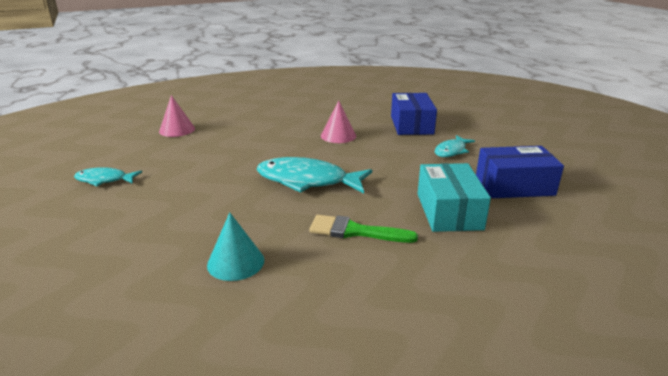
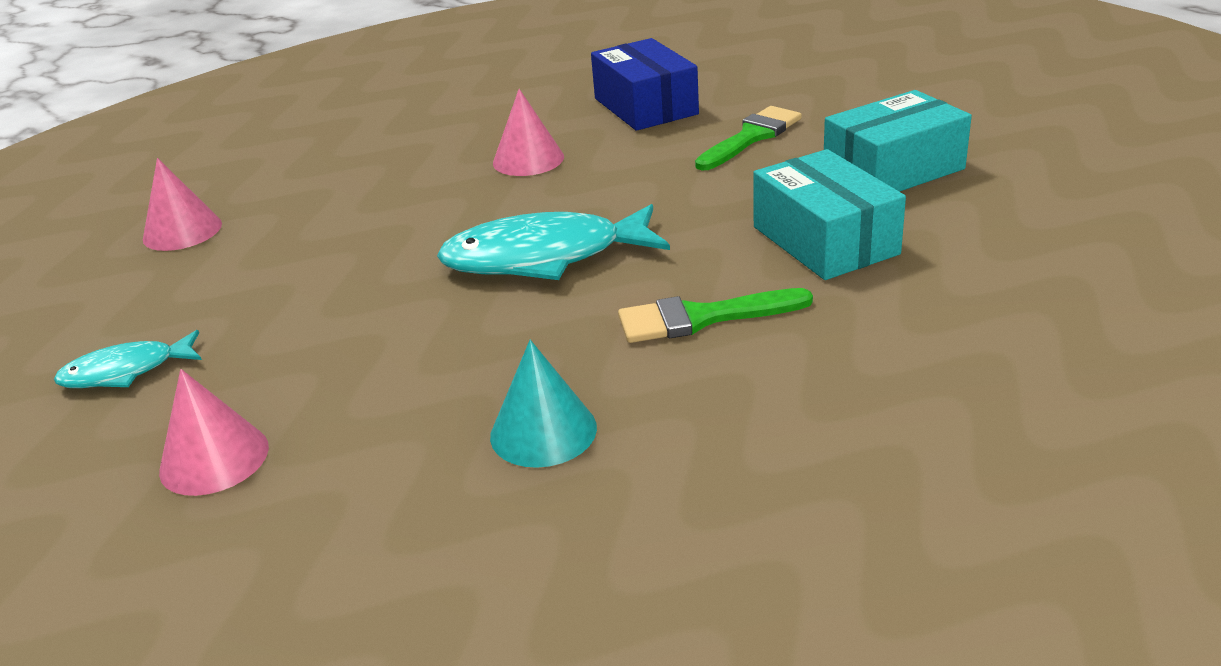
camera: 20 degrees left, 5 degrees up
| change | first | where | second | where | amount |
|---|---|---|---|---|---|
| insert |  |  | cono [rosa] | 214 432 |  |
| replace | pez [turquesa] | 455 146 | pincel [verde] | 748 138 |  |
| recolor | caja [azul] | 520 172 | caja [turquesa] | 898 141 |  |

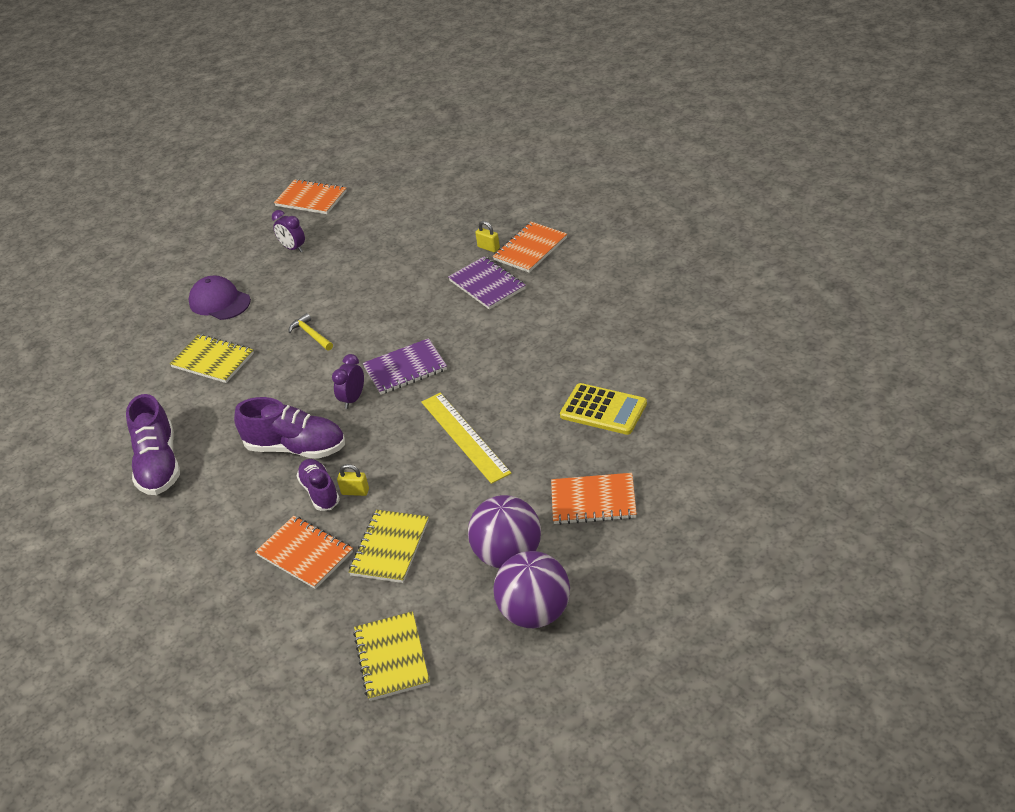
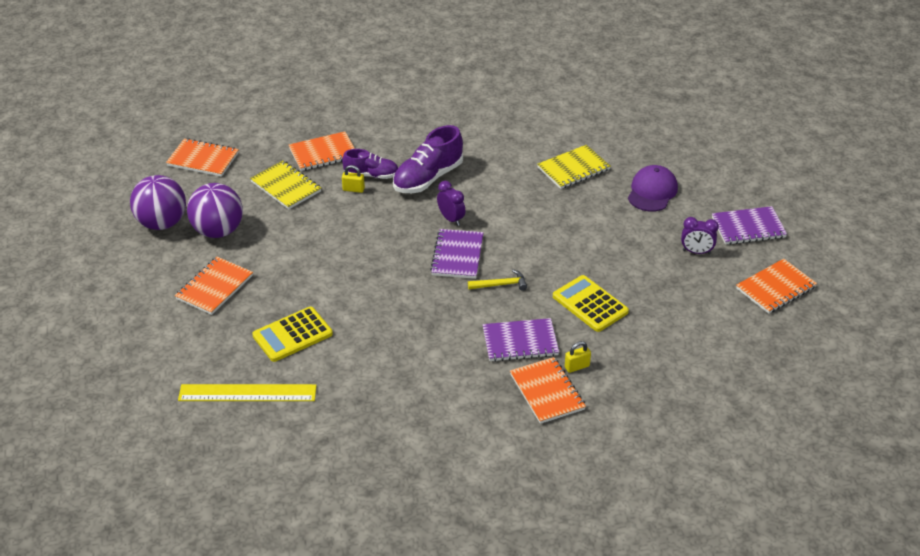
camera: 115 degrees right, 0 degrees up
| change | first | where | second | where | amount |
|---|---|---|---|---|---|
| recolor | cuaderno [amarillo] | 391 656 | cuaderno [naranja] | 202 157 |  |
| move | regla [amarillo] | 466 438 |  | 247 392 |  |
| rotate | candado [amarillo] | 353 480 |  | 353 179 | 60 degrees clockwise |
| move | martillo [amarillo] | 311 332 |  | 497 280 |  |
| insert |  |  | calculadora [amarillo] | 591 303 |  |
| rotate | gorra [morado] | 220 298 |  | 653 188 | 45 degrees counterclockwise |
| rotate | despertador [morado] | 288 231 |  | 700 235 | 150 degrees counterclockwise |
| insert |  |  | cuaderno [morado] | 749 225 |  |
| delete | zapato [morado] | 153 444 |  |  |  |

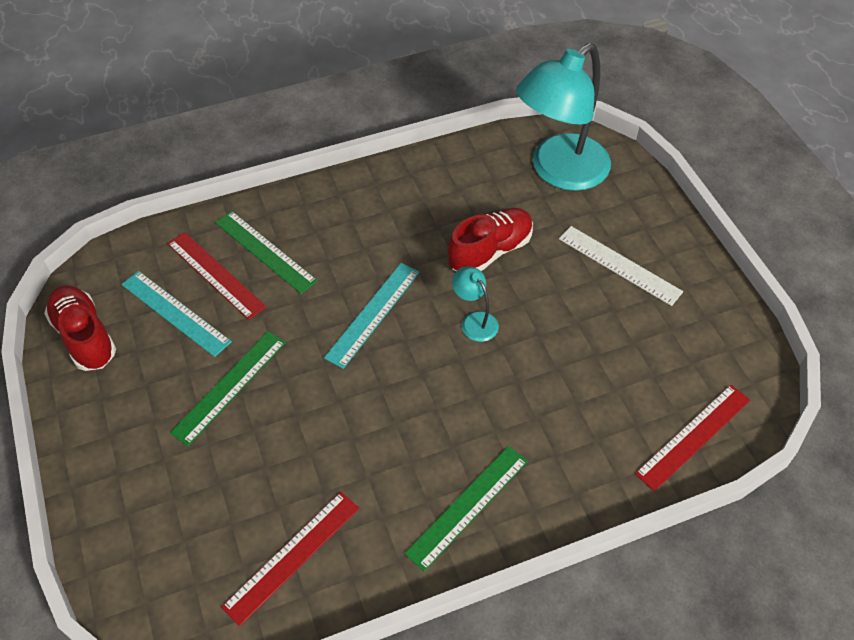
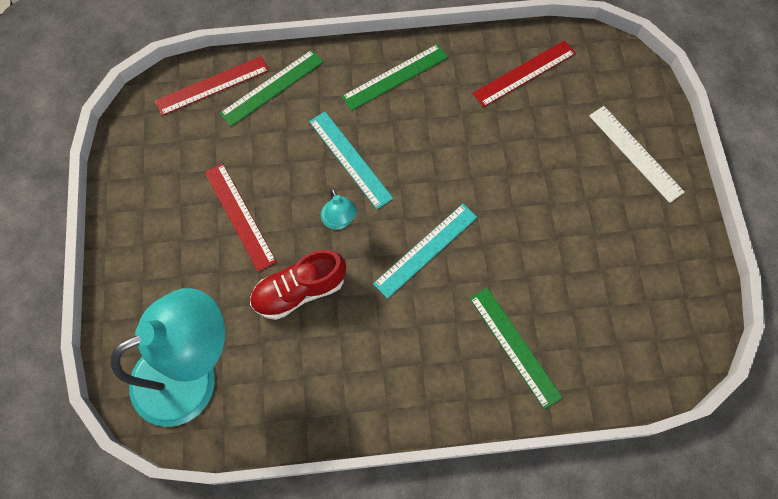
camera: 165 degrees left, 15 degrees up
| change | first | where | second | where | amount |
|---|---|---|---|---|---|
| move | regla [rojo] | 217 276 |  | 241 217 |  |
| move | regla [verde] | 228 388 |  | 271 88 |  |
| move | regla [turquesa] | 176 314 |  | 351 160 |  |
| move | regla [blanco] | 621 266 |  | 637 154 |  |
| delete | zapato [rojo] | 80 328 |  |  |  |

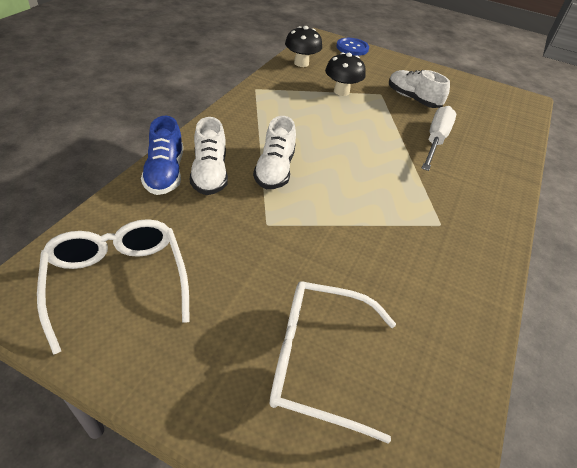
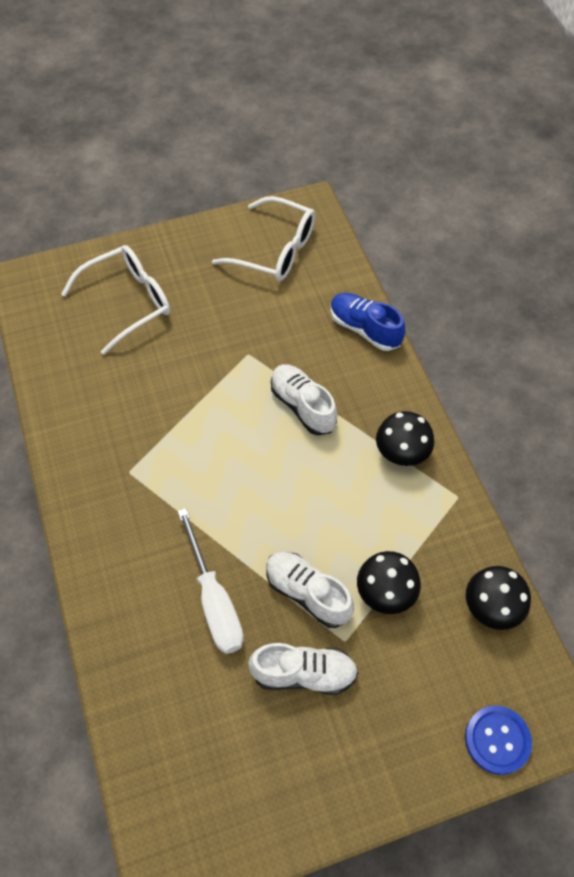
camera: 140 degrees right, 15 degrees up
| change | first | where | second | where | amount |
|---|---|---|---|---|---|
| move | zapato [blanco] | 209 156 |  | 310 590 |  |
| insert |  |  | seta [negro] | 405 438 |  |

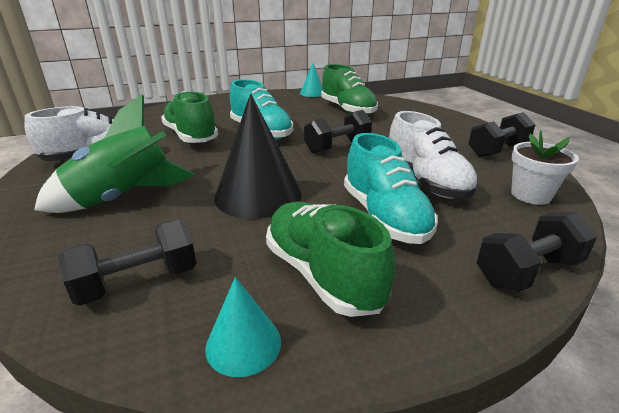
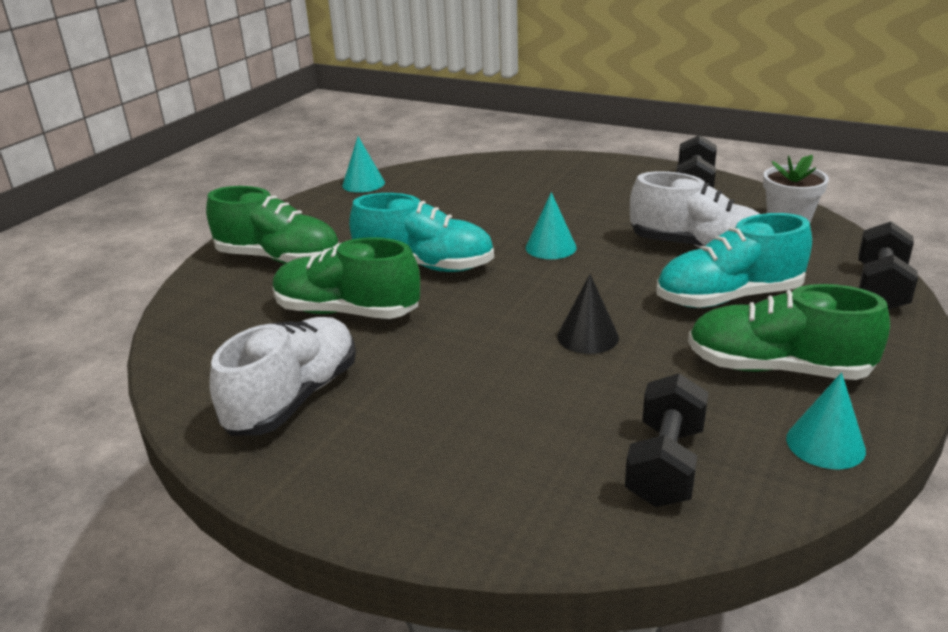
camera: 40 degrees left, 0 degrees up
| change | first | where | second | where | amount |
|---|---|---|---|---|---|
| move | zapato [verde] | 349 89 |  | 272 225 |  |
| replace | mancuerna [negro] | 338 132 | cono [turquesa] | 551 225 |  |
| resize | cono [negro] | 258 156 |  | 588 314 | x0.52 |
| rotate | zapato [turquesa] | 391 188 |  | 734 260 | 135 degrees clockwise |
| delete | cohete [verde] | 114 153 |  |  |  |

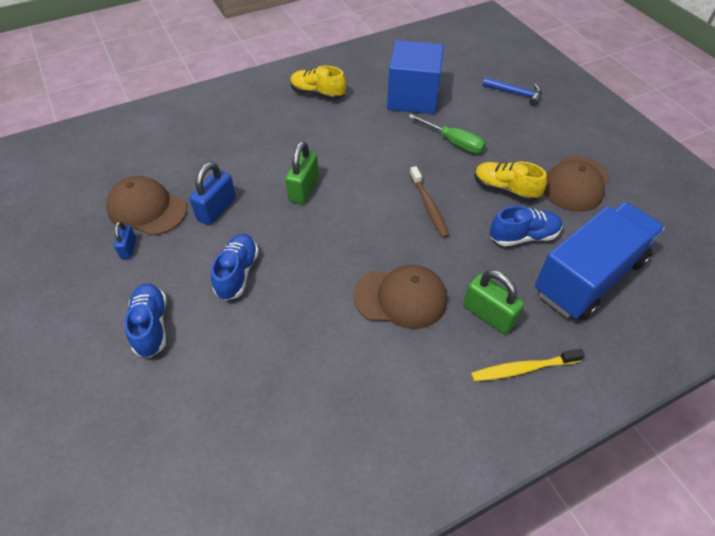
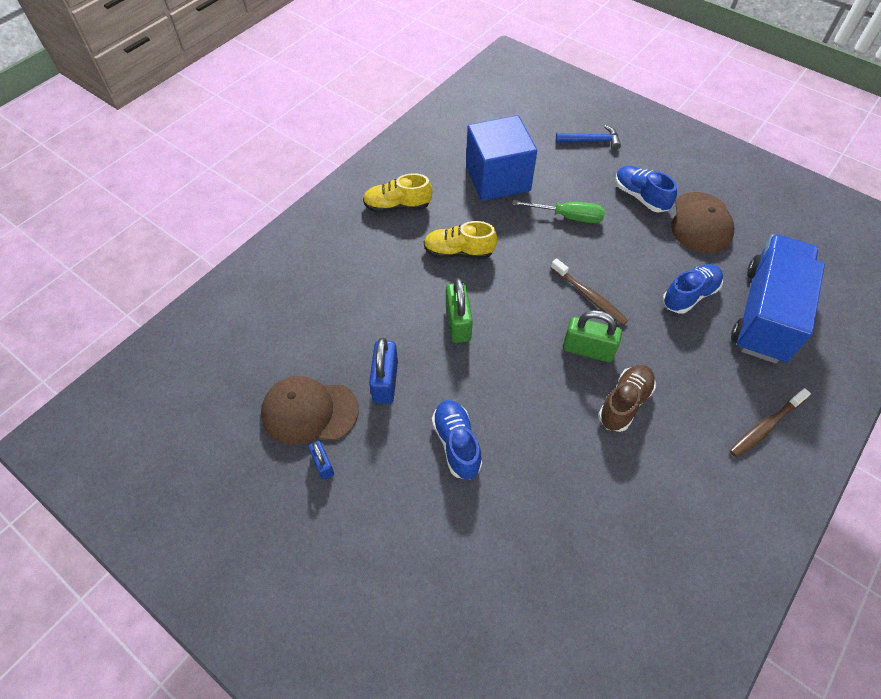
camera: 25 degrees left, 5 degrees up
| change | first | where | second | where | amount |
|---|---|---|---|---|---|
| move | zapato [amarillo] | 510 181 |  | 461 240 |  |
| move | candado [verde] | 493 302 |  | 592 336 |  |
| replace | gorra [marrón] | 400 297 | zapato [marrón] | 627 398 |  |
| move | zapato [azul] | 145 320 |  | 646 189 |  |
| recolor | cepillo de dientes [amarillo] | 528 364 | cepillo de dientes [marrón] | 770 422 |  |

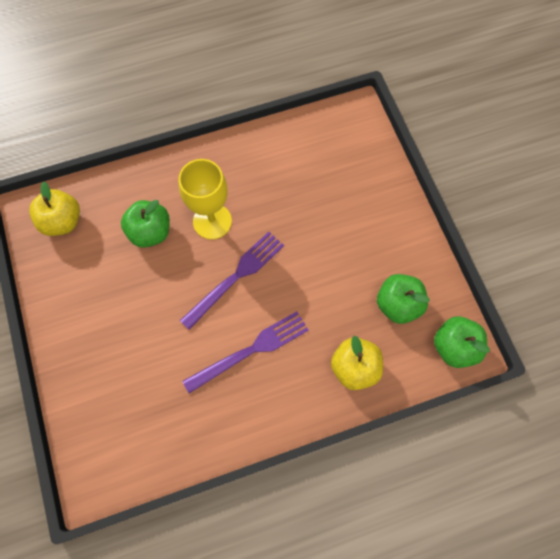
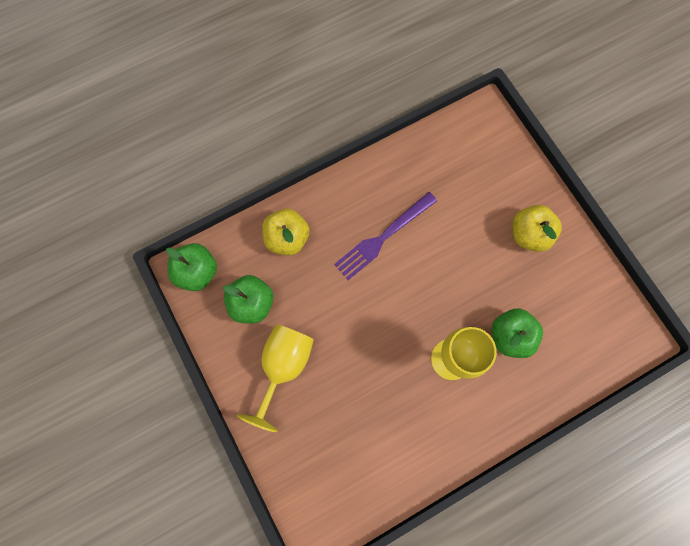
camera: 170 degrees right, 5 degrees up
| change | first | where | second | where | amount |
|---|---|---|---|---|---|
| insert |  |  | copa [amarillo] | 275 378 |  |
| move | manzana [amarillo] | 54 208 |  | 537 228 |  |
| delete | tenedor [morado] | 232 281 |  |  |  |

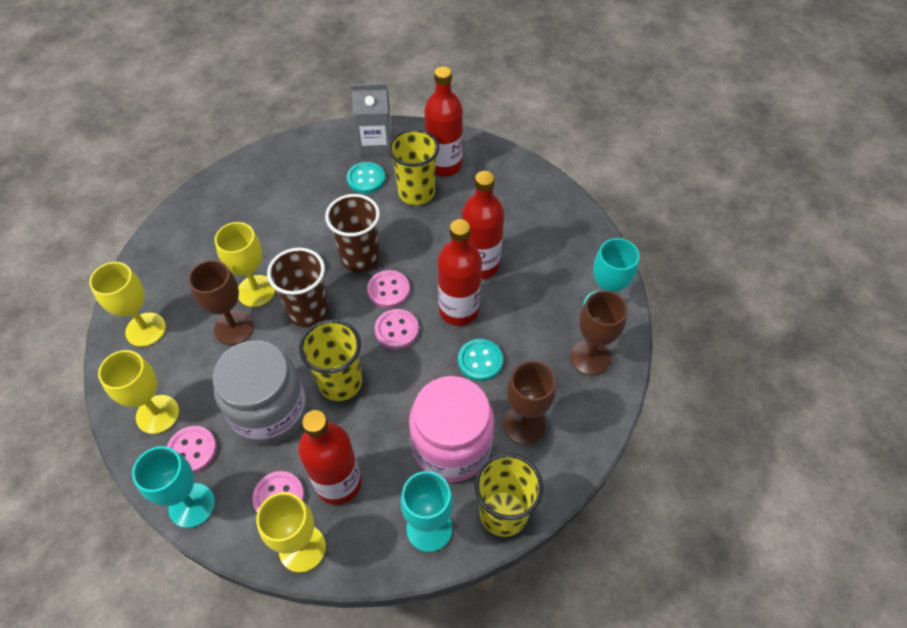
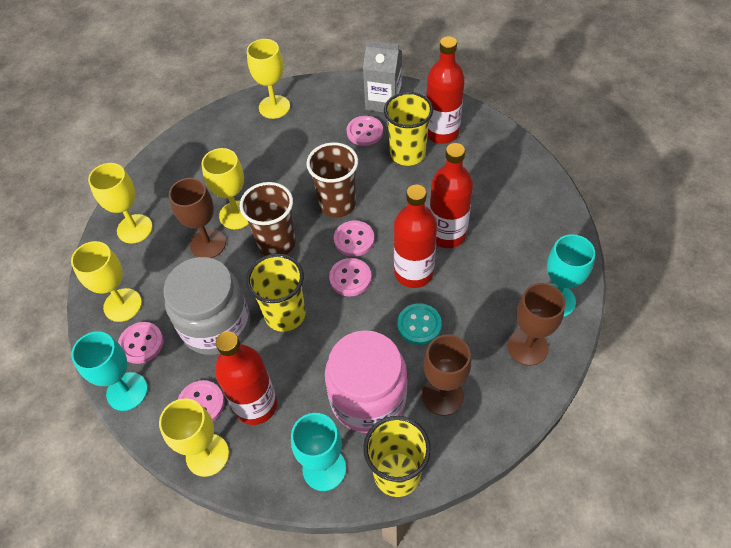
camera: 20 degrees right, 0 degrees up
| change | first | where | second | where | amount |
|---|---|---|---|---|---|
| insert |  |  | copa [amarillo] | 268 79 |  |
| recolor | botón [turquesa] | 366 178 | botón [rosa] | 365 131 |  |

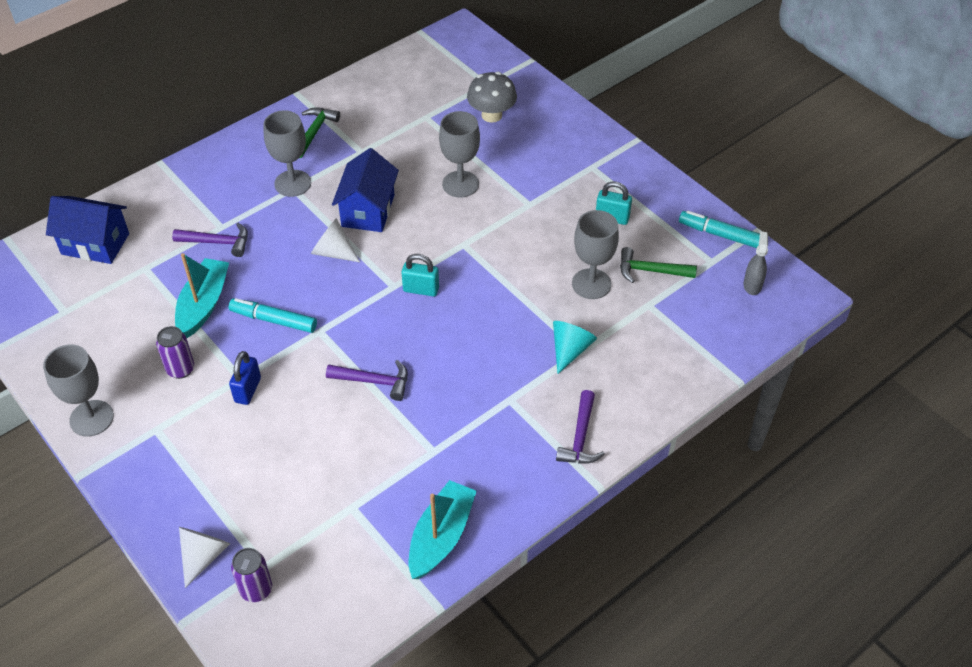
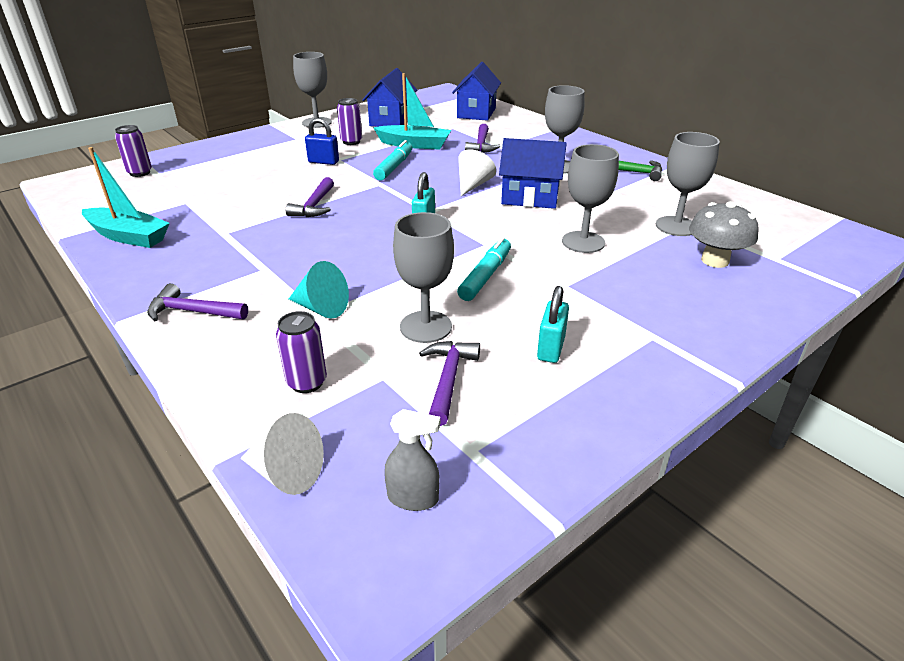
camera: 90 degrees right, 15 degrees down
| change | first | where | second | where | amount |
|---|---|---|---|---|---|
| move | cono [blanco] | 204 557 |  | 282 454 |  |
| insert |  |  | lata [morado] | 301 352 |  |
| insert |  |  | casa [azul] | 389 97 |  |
| recolor | martillo [verde] | 658 265 | martillo [morado] | 449 383 |  |
| move | rotulador [turquesa] | 719 229 |  | 484 269 |  |
| insert |  |  | copa [gris] | 688 184 |  |

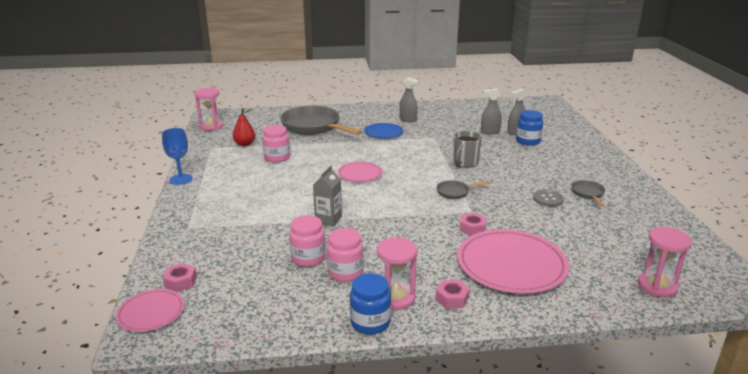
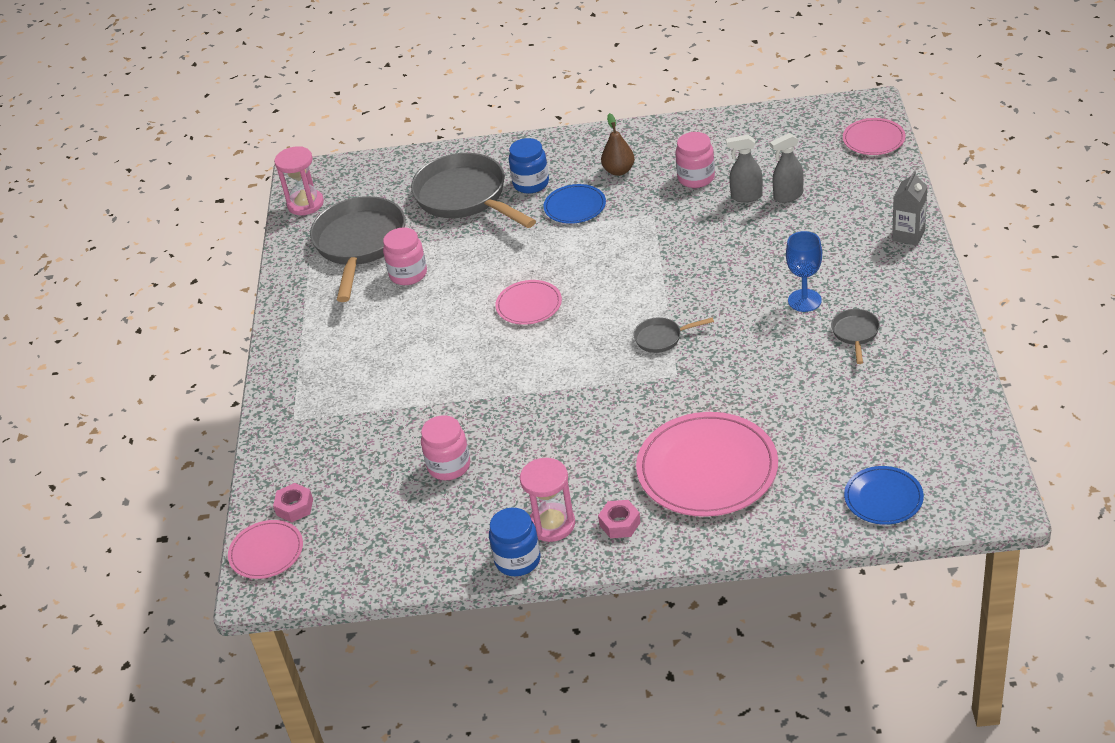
camera: 10 degrees right, 15 degrees up
| change | first | where | second | where | amount |
|---|---|---|---|---|---|
| replace | pera [rojo] | 244 127 | sartén [gris] | 357 249 |  |
| move | tarro [azul] | 529 128 |  | 529 166 |  |
| replace | pulverizador [gris] | 409 99 | pera [marrón] | 618 144 |  |
| move | tarro [rosa] | 345 255 |  | 695 160 |  |
| move | copa [azul] | 177 156 |  | 804 271 |  |
| insert |  |  | plato [rosa] | 874 136 |  |
| replace | reloj de arena [rosa] | 665 262 | plato [azul] | 884 495 |  |
| move | cartón de leche [gris] | 327 196 |  | 910 208 |  |
| delete | taza [gris] | 467 149 |  |  |  |
| delete | tuerca [rosa] | 473 224 |  |  |  |
| delete | botón [gris] | 548 198 |  |  |  |

